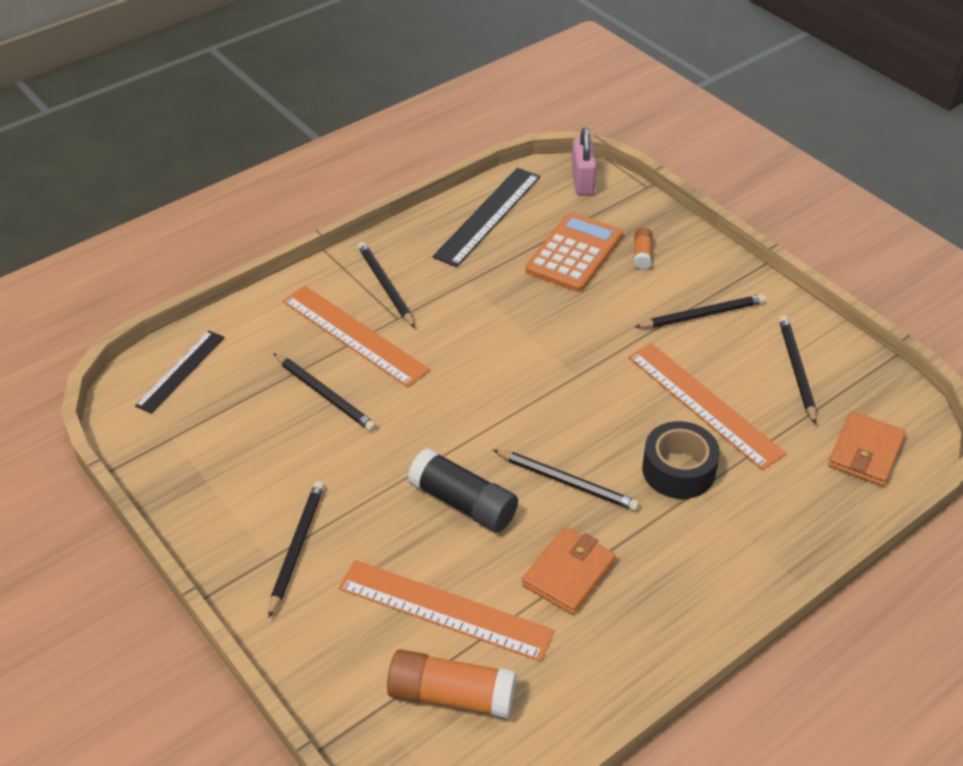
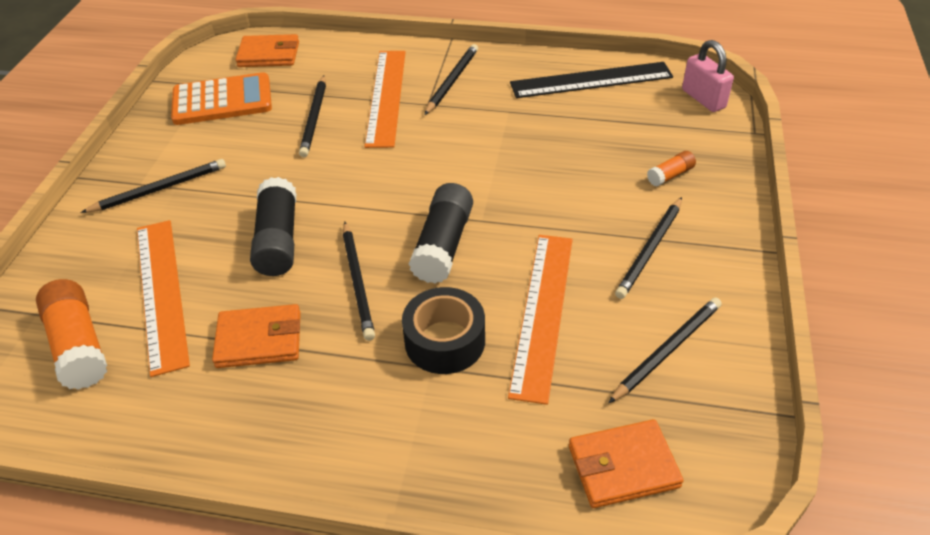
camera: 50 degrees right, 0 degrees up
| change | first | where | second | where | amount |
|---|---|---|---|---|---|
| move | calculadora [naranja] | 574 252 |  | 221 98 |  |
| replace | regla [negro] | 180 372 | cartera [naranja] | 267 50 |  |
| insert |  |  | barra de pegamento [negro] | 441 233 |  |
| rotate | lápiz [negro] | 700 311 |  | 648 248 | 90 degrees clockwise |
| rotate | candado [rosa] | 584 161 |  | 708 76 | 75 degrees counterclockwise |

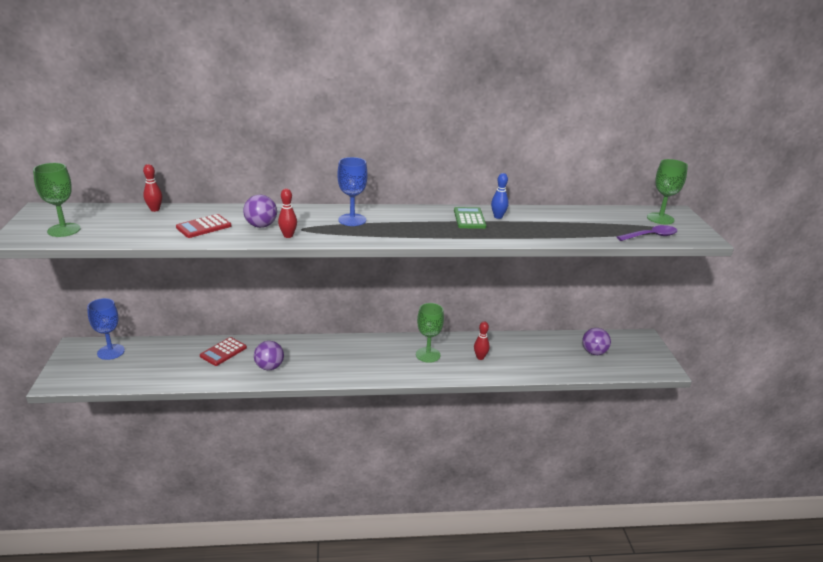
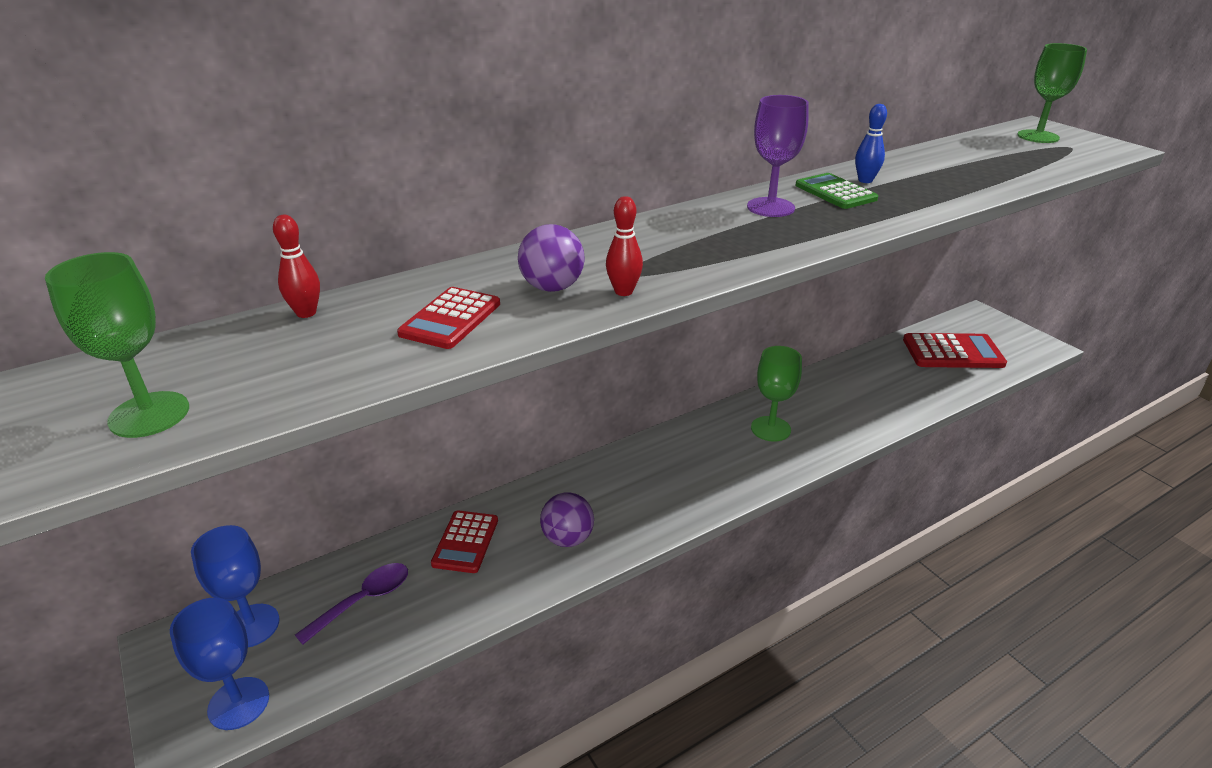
camera: 25 degrees left, 5 degrees up
| change | first | where | second | where | amount |
|---|---|---|---|---|---|
| move | copa [azul] | 352 191 |  | 219 664 |  |
| move | cuchara [morado] | 647 233 |  | 351 604 |  |
| insert |  |  | copa [morado] | 778 156 |  |
| replace | pelota [morado] | 596 341 | calculadora [rojo] | 955 350 |  |
| delete | bolo [rojo] | 482 340 |  |  |  |

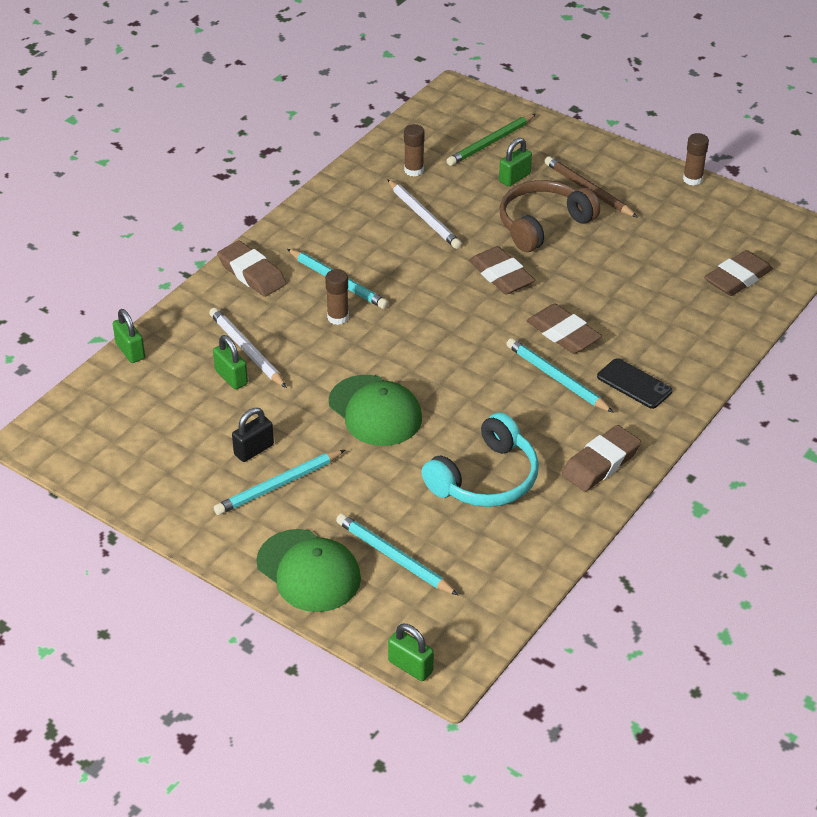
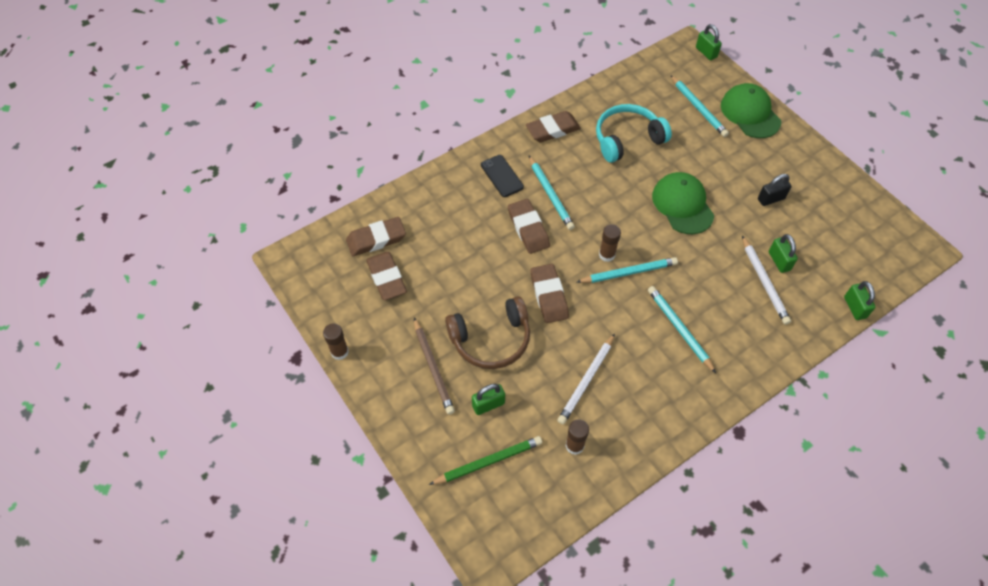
camera: 160 degrees left, 15 degrees up
| change | first | where | second | where | amount |
|---|---|---|---|---|---|
| move | goma de borrar [marrón] | 252 269 |  | 386 276 |  |
| rotate | lápiz [blanco] | 424 214 |  | 586 378 | 135 degrees counterclockwise |
| move | lápiz [turquesa] | 279 482 |  | 627 270 |  |
| move | barra de pegamento [marrón] | 337 297 |  | 610 243 |  |

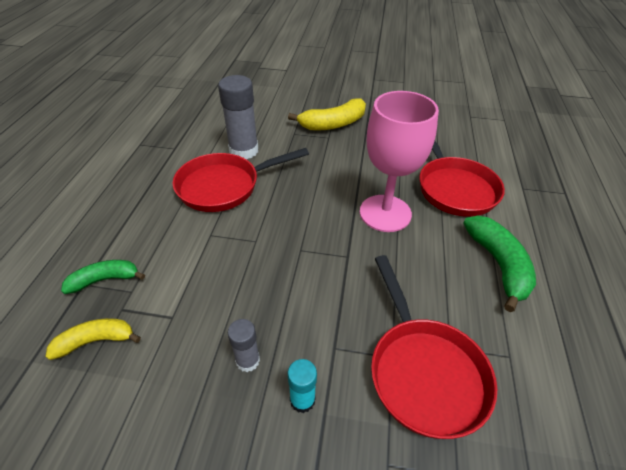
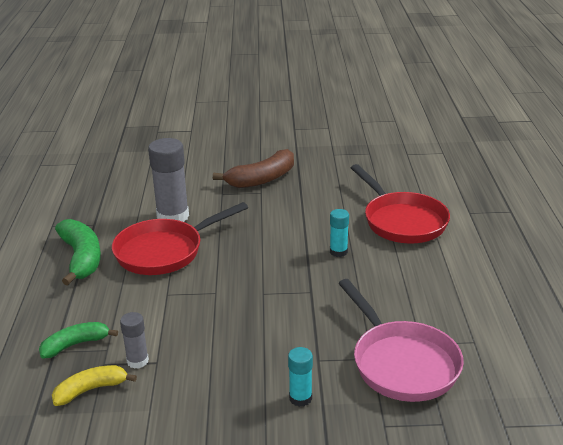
camera: 10 degrees left, 15 degrees down
| change | first | where | second | where | amount |
|---|---|---|---|---|---|
| move | plátano [verde] | 499 264 |  | 78 252 |  |
| move | barra de pegamento [gris] | 244 345 |  | 134 340 |  |
| recolor | plátano [amarillo] | 327 114 | plátano [marrón] | 253 168 |  |
| replace | copa [rosa] | 399 161 | barra de pegamento [turquesa] | 339 233 |  |
| recolor | sartén [rojo] | 434 347 | sartén [rosa] | 401 340 |  |

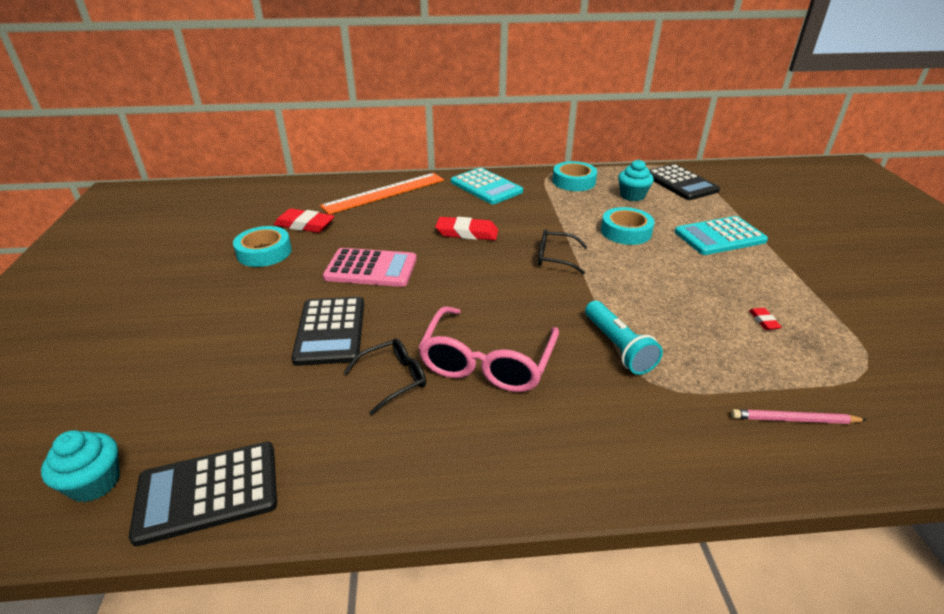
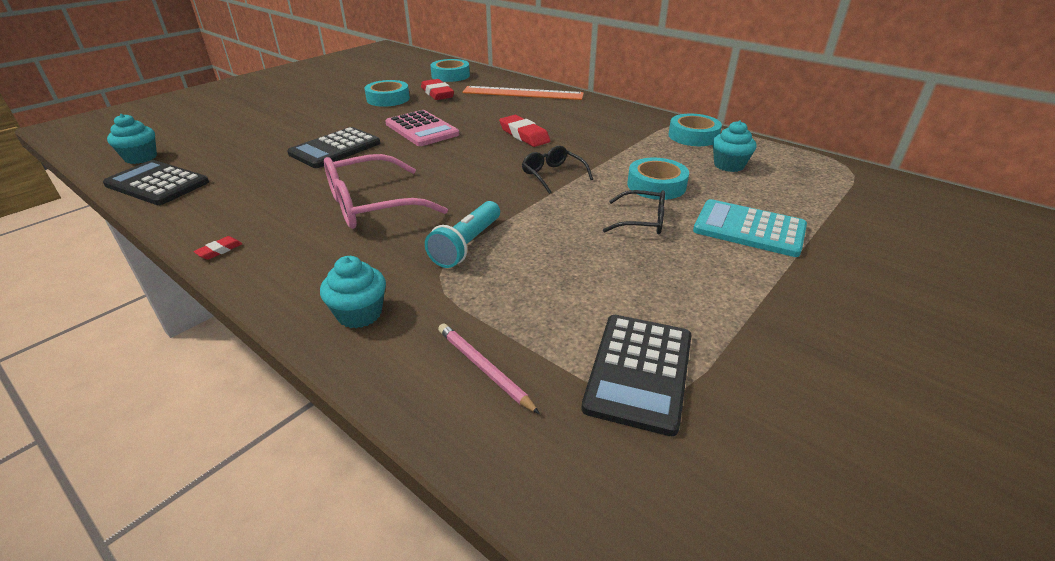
camera: 45 degrees right, 0 degrees up
| change | first | where | second | where | amount |
|---|---|---|---|---|---|
| move | goma de borrar [rojo] | 765 319 |  | 217 248 |  |
| insert |  |  | magdalena [turquesa] | 353 292 |  |
| insert |  |  | cinta adhesiva [turquesa] | 450 70 |  |
| move | calculadora [negro] | 684 182 |  | 636 375 |  |
| move | gafas [negro] | 385 376 |  | 634 212 |  |
| delete | calculadora [turquesa] | 487 186 |  |  |  |

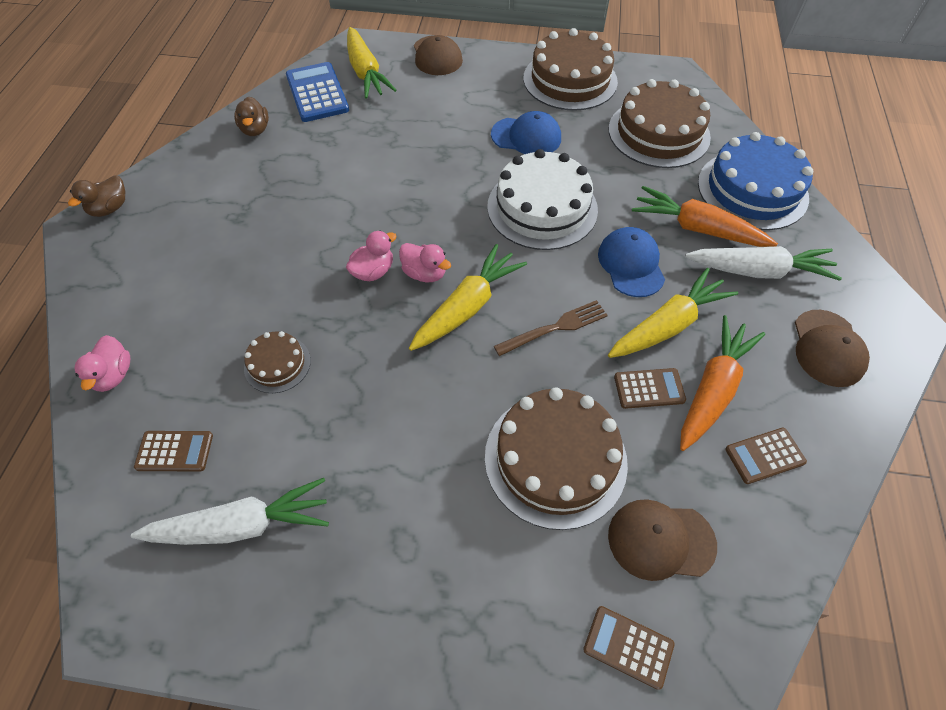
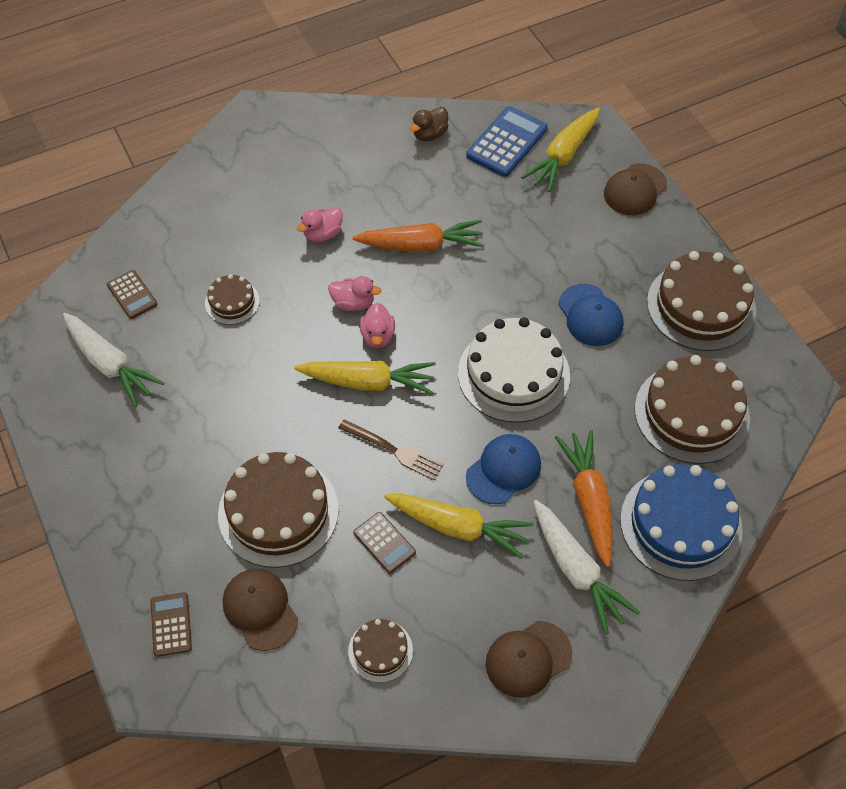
camera: 55 degrees right, 0 degrees up
| change | first | where | second | where | amount |
|---|---|---|---|---|---|
| move | pato [rosa] | 102 363 |  | 320 224 |  |
| replace | calculadora [marrón] | 766 456 | tarta [marrón] | 380 651 |  |
| move | zanahoria [naranja] | 722 383 |  | 418 236 |  |
| delete | pato [marrón] | 96 196 |  |  |  |

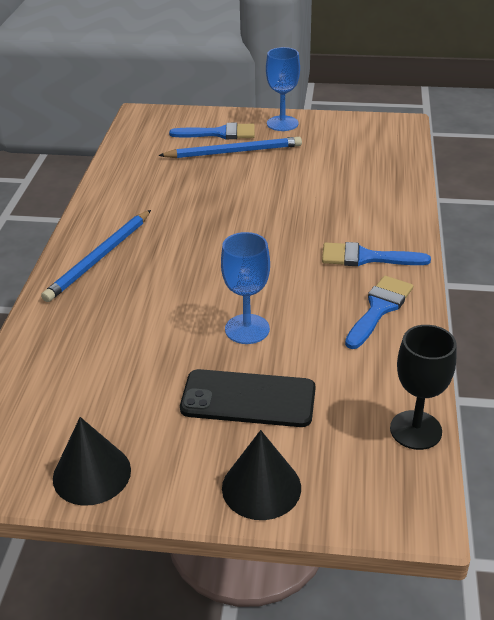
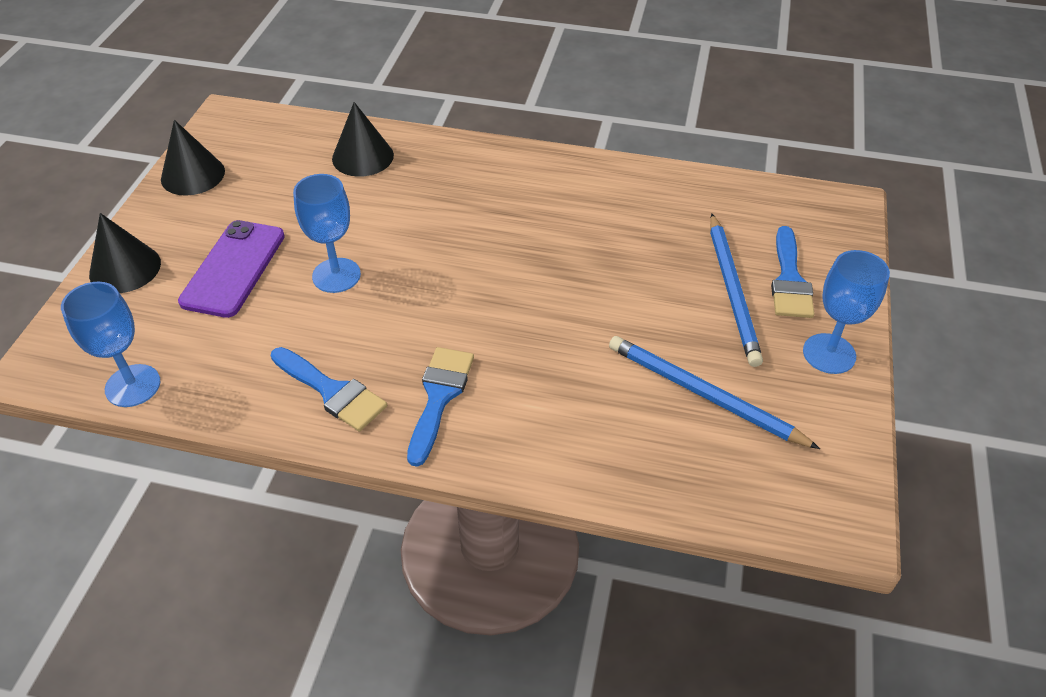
camera: 95 degrees right, 10 degrees up
| change | first | where | second | where | amount |
|---|---|---|---|---|---|
| recolor | copa [negro] | 423 387 | copa [azul] | 111 344 |  |
| recolor | móvil [negro] | 248 398 | móvil [morado] | 231 269 |  |
| insert |  |  | cono [negro] | 363 139 |  |
| move | lápiz [azul] | 96 256 |  | 714 392 |  |

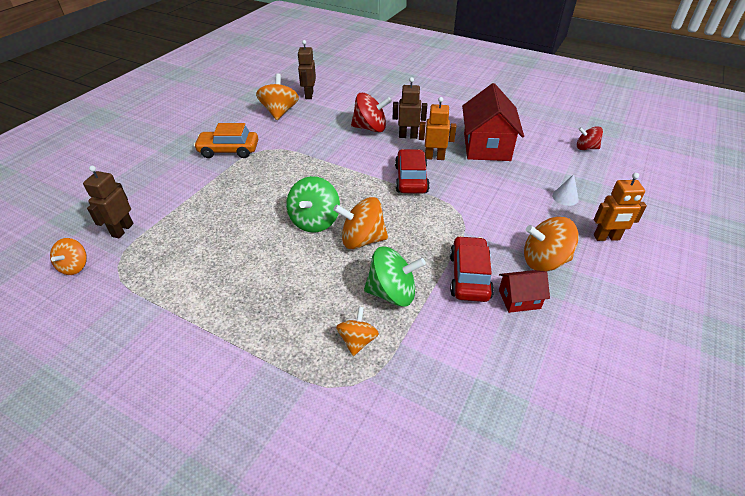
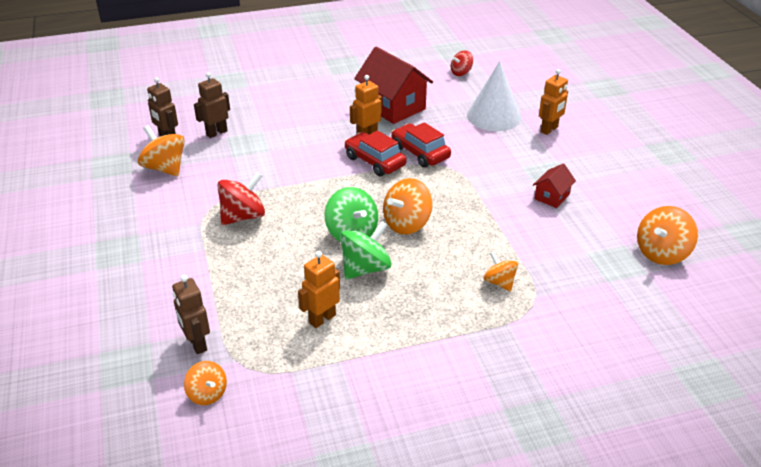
camera: 45 degrees left, 5 degrees down
| change | first | where | second | where | amount |
|---|---|---|---|---|---|
| move | robot [marrón] | 410 108 |  | 212 105 |  |
| move | peonza [rojo] | 371 113 |  | 241 198 |  |
| insert |  |  | robot [naranja] | 319 289 |  |
| move | peonza [verde] | 395 276 |  | 366 250 |  |
| move | coche [rojo] | 472 269 |  | 421 145 |  |
| resize | cono [blanco] | 565 190 |  | 494 96 | x2.33 |
| move | peonza [naranja] | 551 244 |  | 667 235 |  |
| delete | coche [naranja] | 226 140 |  |  |  |

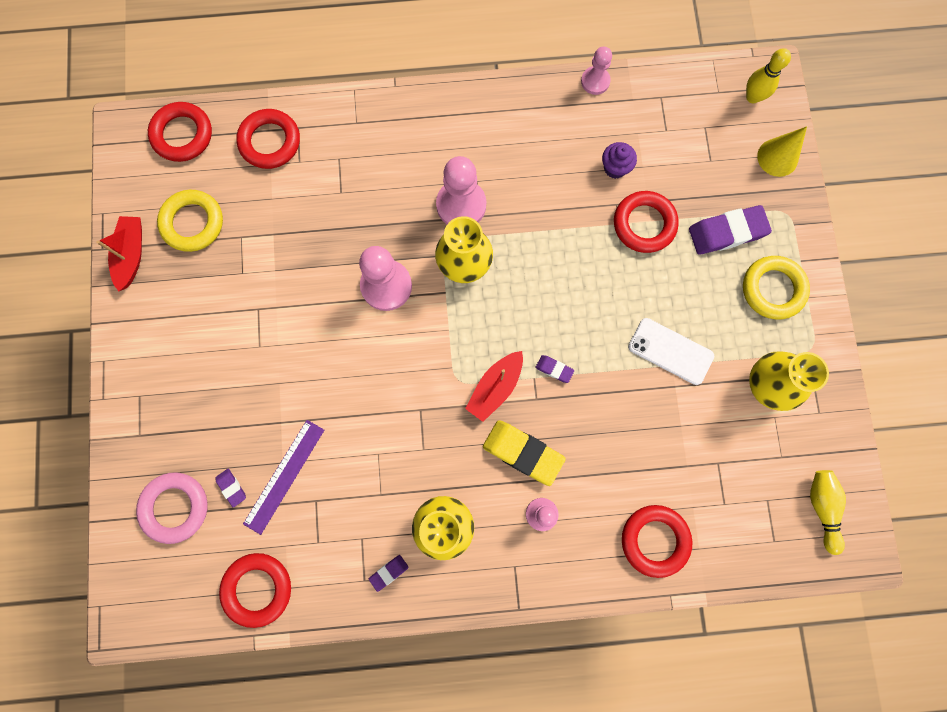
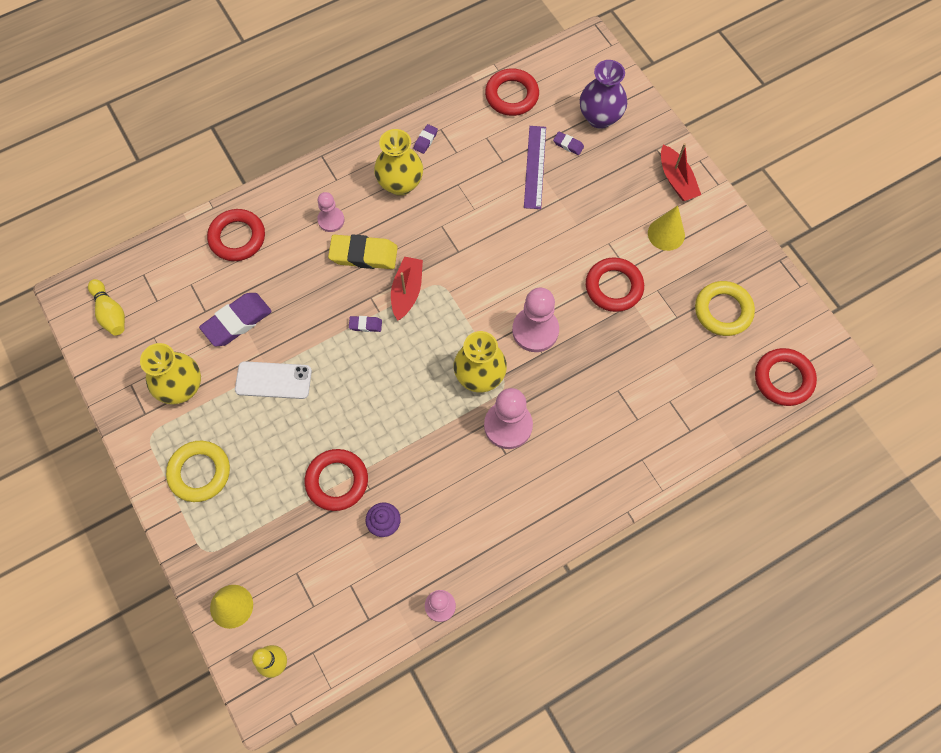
camera: 155 degrees right, 10 degrees down
| change | first | where | second | where | amount |
|---|---|---|---|---|---|
| move | goma de borrar [morado] | 730 230 |  | 235 319 |  |
| replace | anillo [rosa] | 172 508 | florero [morado] | 603 94 |  |
| move | anillo [rojo] | 268 139 |  | 615 284 |  |
| insert |  |  | cono [amarillo] | 666 228 |  |
| move | barco [rojo] | 119 253 |  | 681 172 |  |

